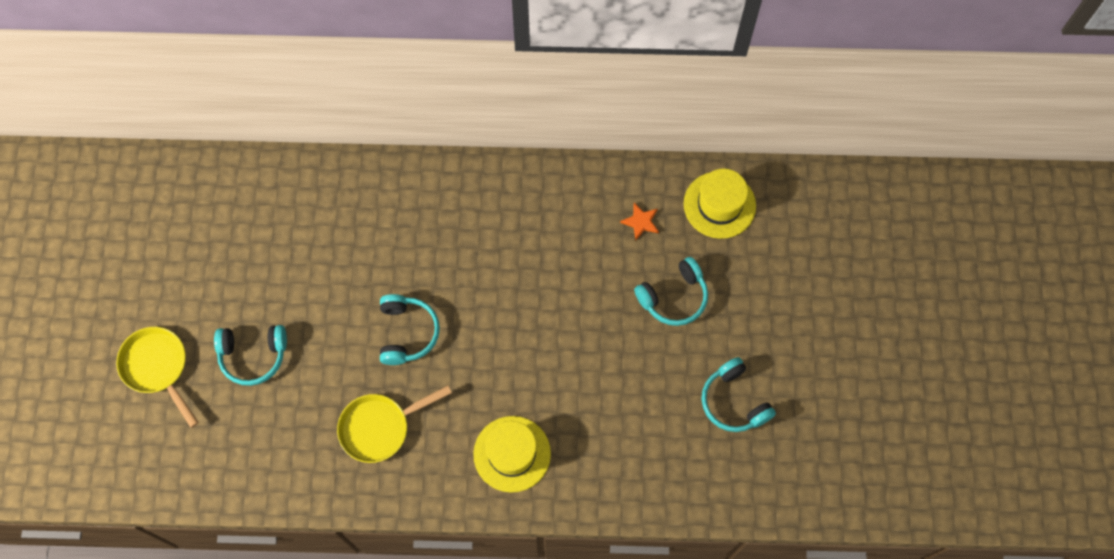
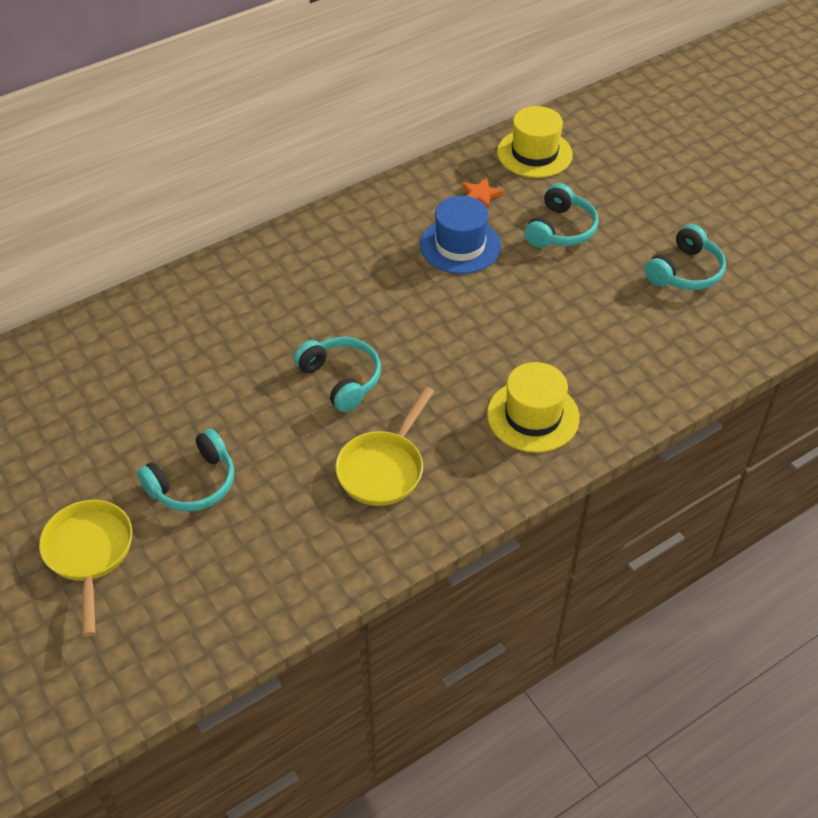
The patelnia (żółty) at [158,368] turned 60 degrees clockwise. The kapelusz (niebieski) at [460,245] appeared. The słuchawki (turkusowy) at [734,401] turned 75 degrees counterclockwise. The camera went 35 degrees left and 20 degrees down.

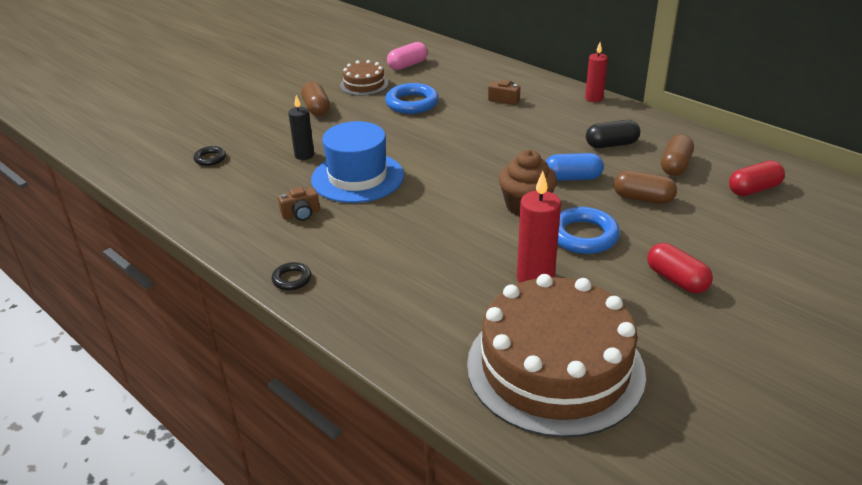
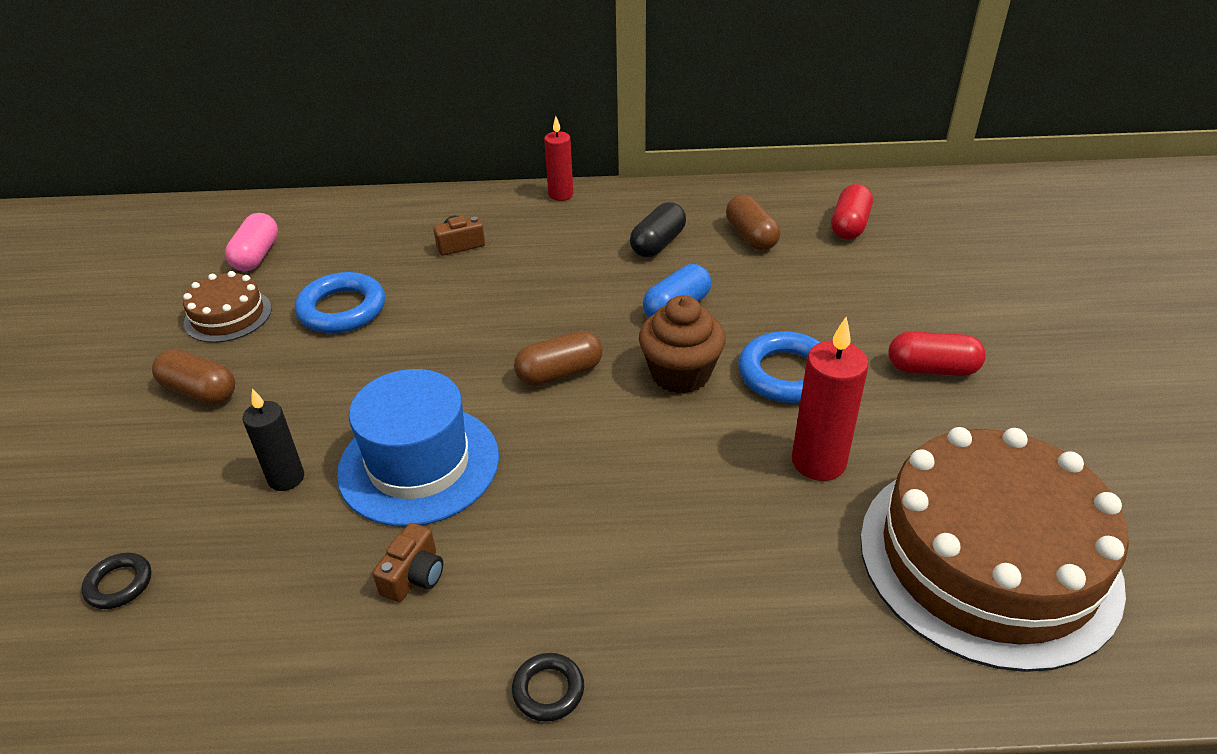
The kapsułka (brązowy) moved from [643,198] to [559,373]. The camera went 45 degrees left and 5 degrees up.

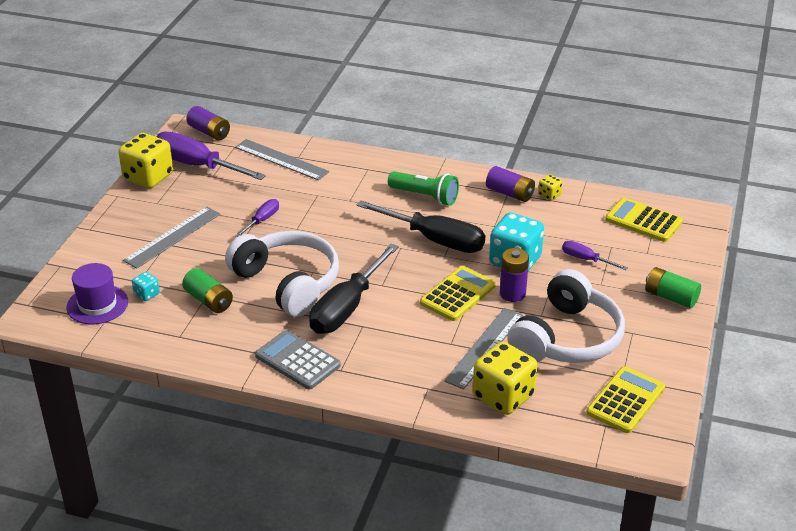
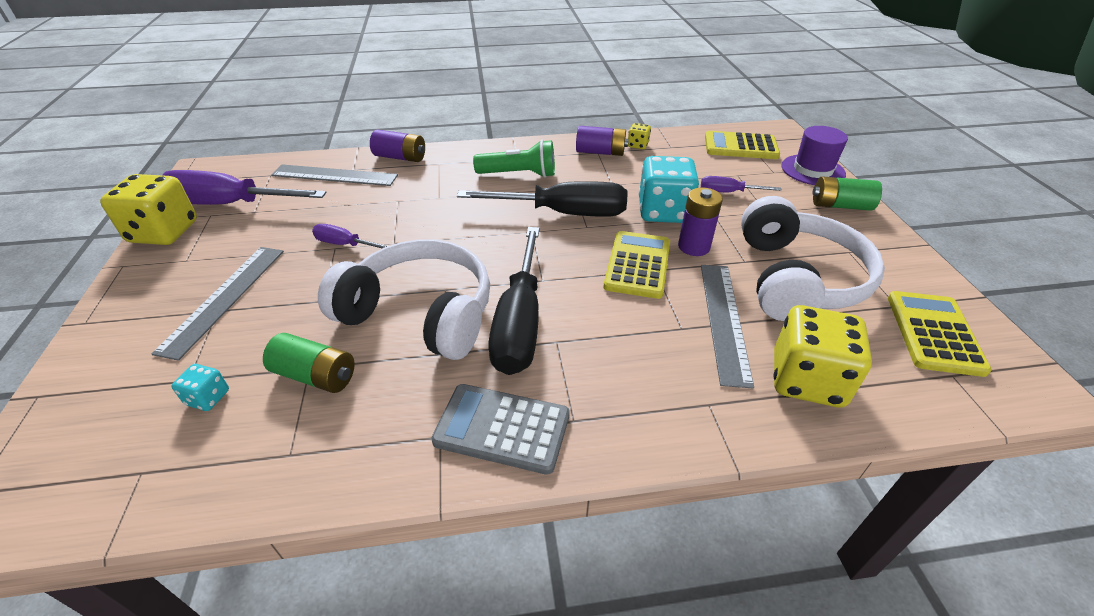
The śrubokręt (fioletowy) at [262,220] turned 75 degrees counterclockwise. The bateria (fioletowy) moved from [209,132] to [400,157]. The kapelusz (fioletowy) moved from [97,304] to [812,170]. The camera went 25 degrees left and 5 degrees up.

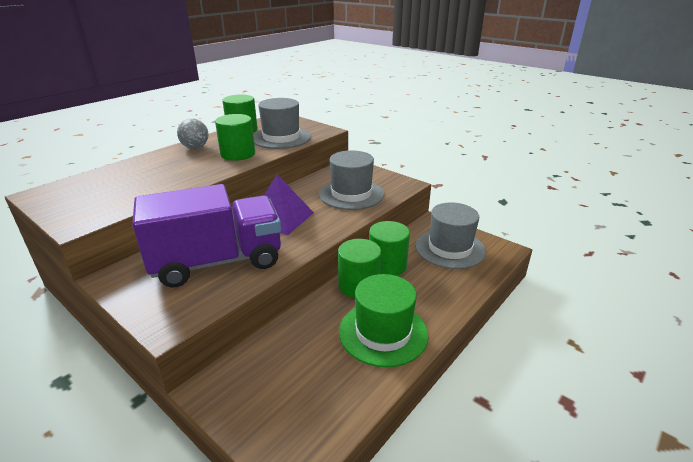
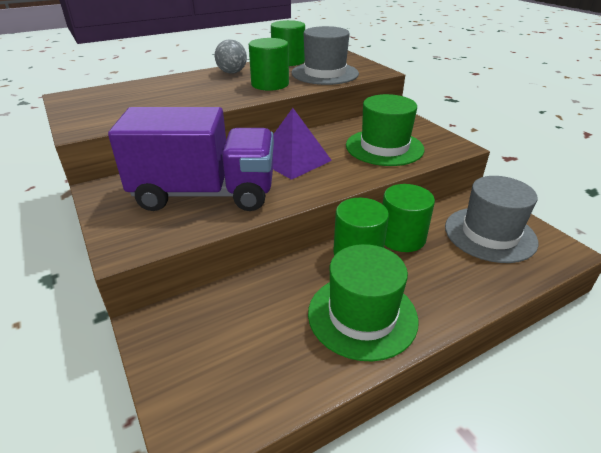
The kapelusz (szary) at [351,194] became the kapelusz (zielony) at [384,147]. The camera went 20 degrees right and 5 degrees up.

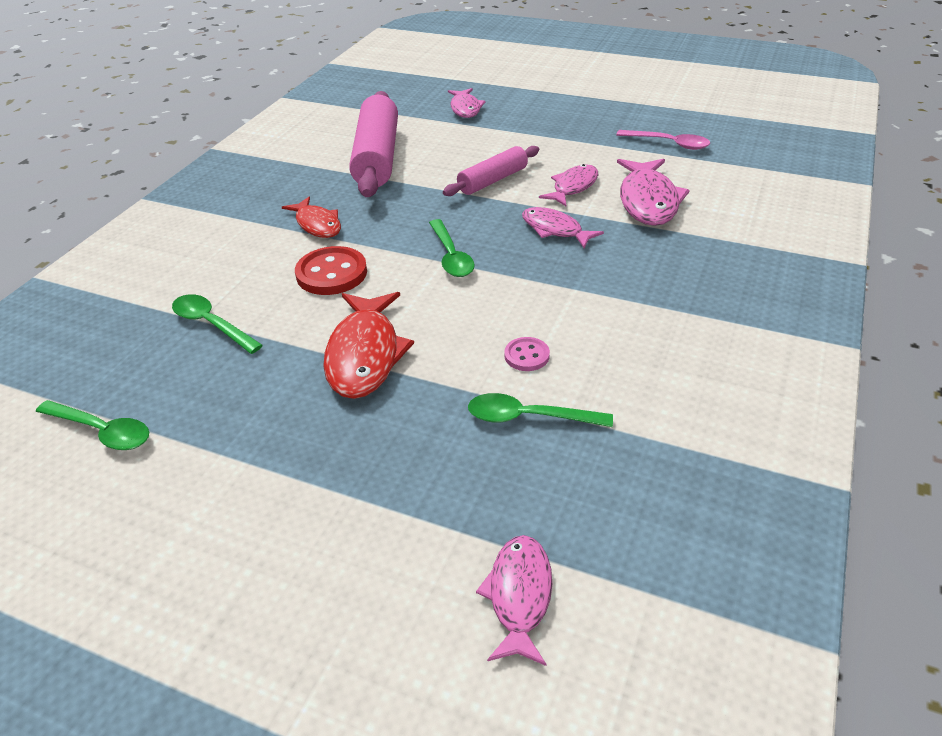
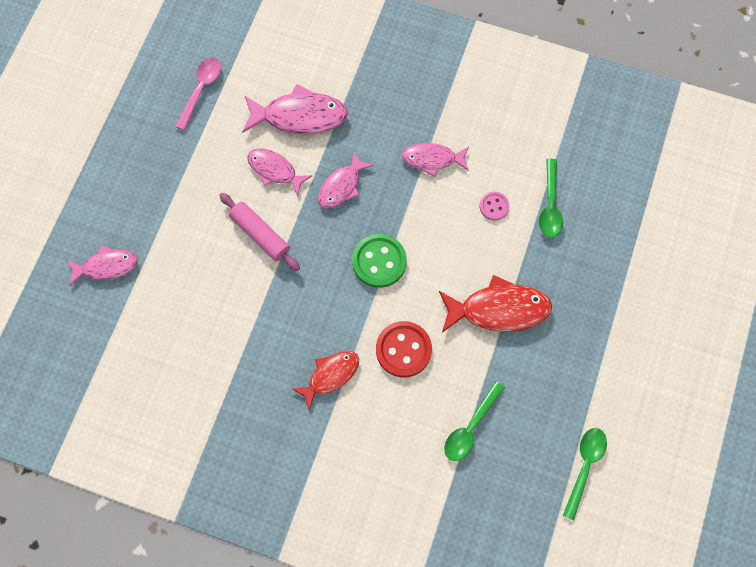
The łyżka (zielony) at [451,256] was replaced by the guzik (zielony) at [379,261]. The ryba (różowy) moved from [519,596] to [432,159]. The wałek do ciasta (różowy) at [377,157] disappeared. The camera went 95 degrees left and 30 degrees up.

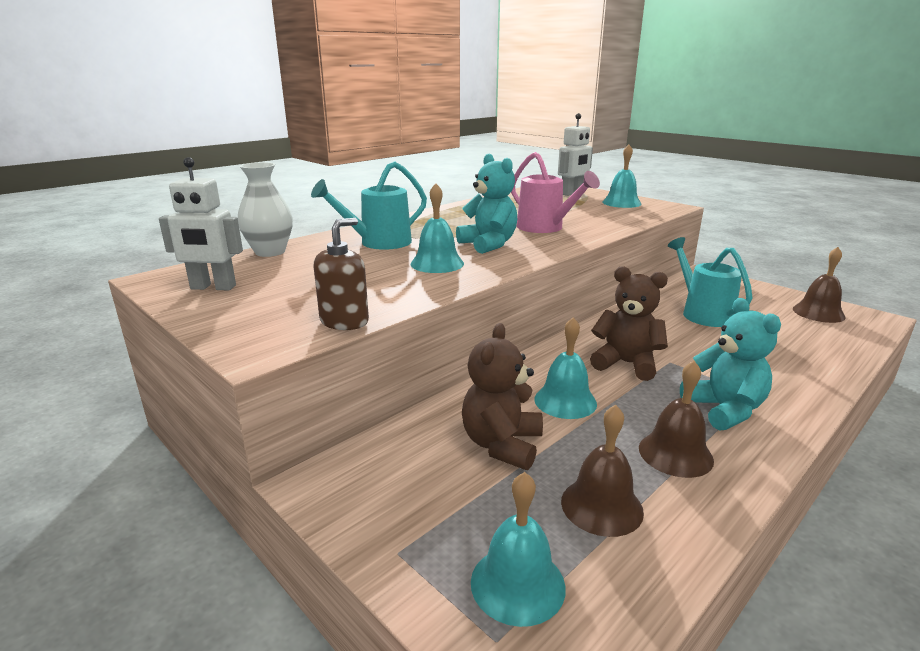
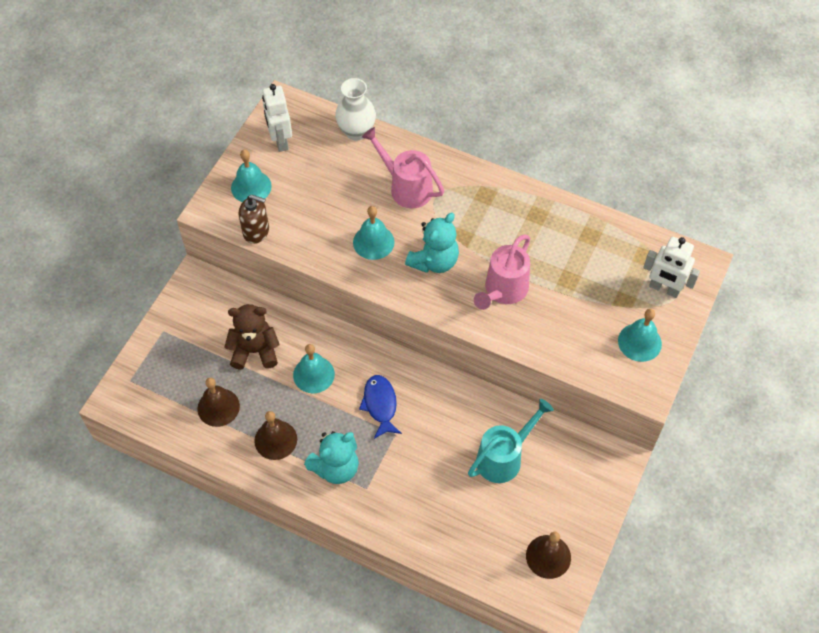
The dzwonek (turkusowy) moved from [517,584] to [251,187]. The miś (brązowy) at [626,364] was replaced by the ryba (niebieski) at [380,405]. The konewka (turkusowy) at [378,243] became the konewka (różowy) at [405,187]. The camera went 70 degrees right and 35 degrees up.

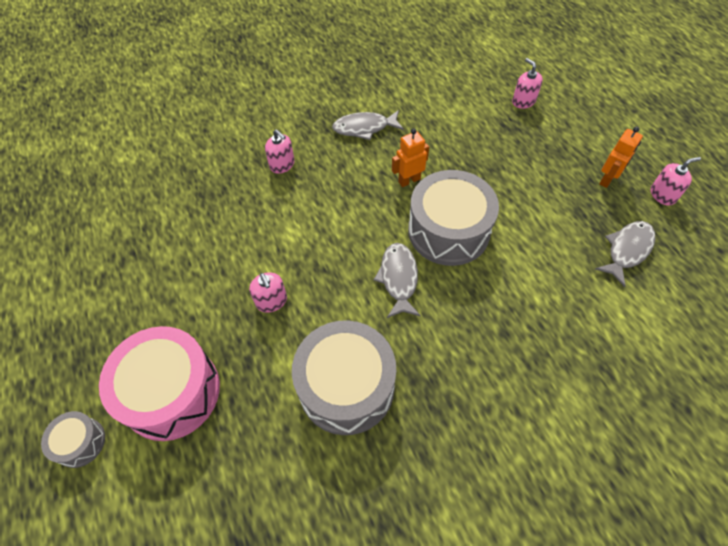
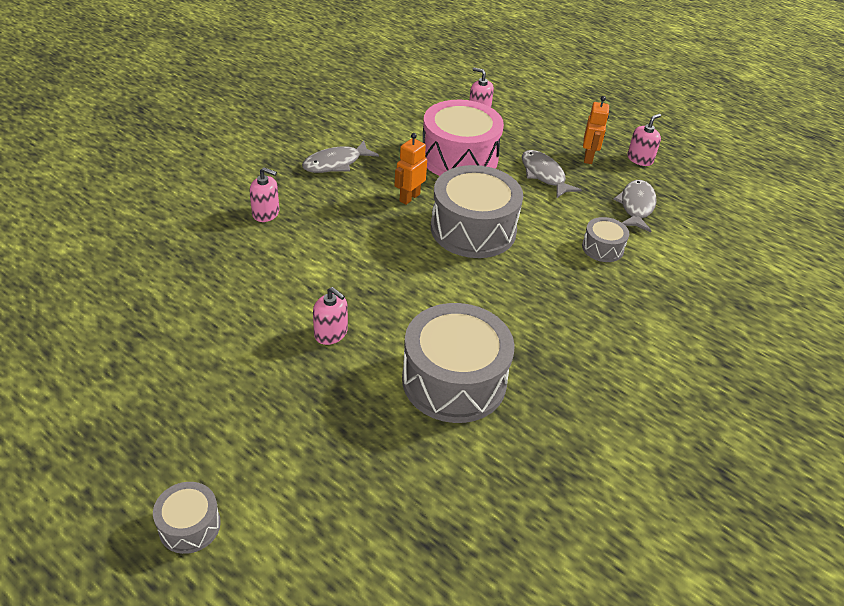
The bęben (różowy) moved from [171,392] to [459,157]. The ryba (szary) moved from [398,278] to [544,175]. The bęben (szary) at [602,248] appeared. The camera went 30 degrees left and 15 degrees down.

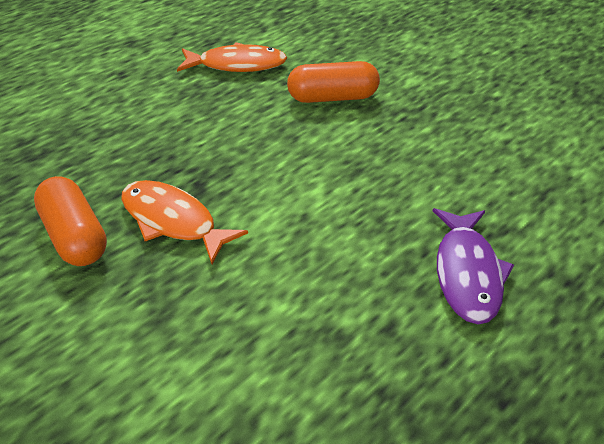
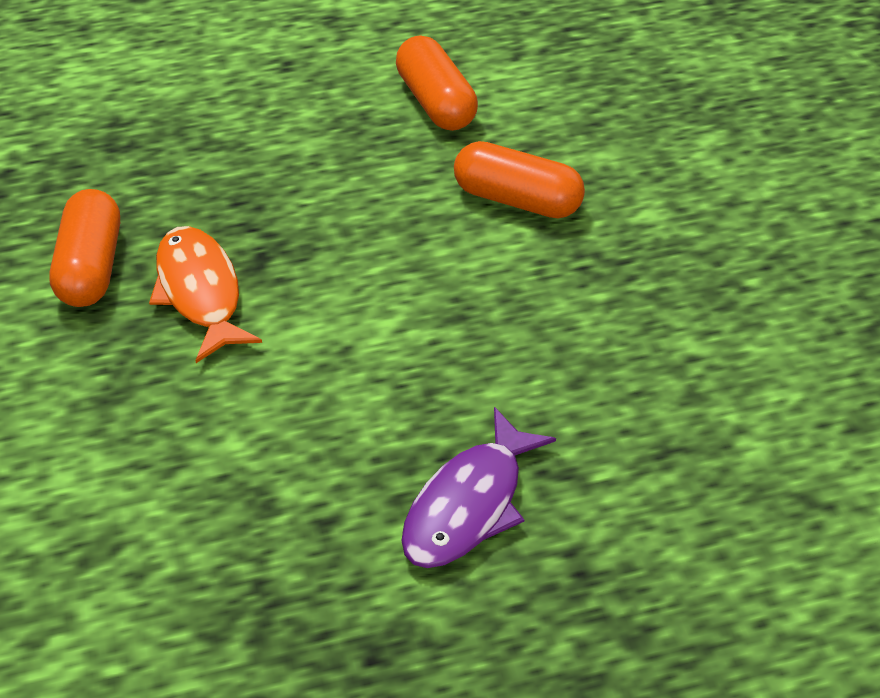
The ryba (pomarańczowy) at [237,65] was replaced by the kapsułka (pomarańczowy) at [436,102]. The camera went 30 degrees right and 5 degrees up.

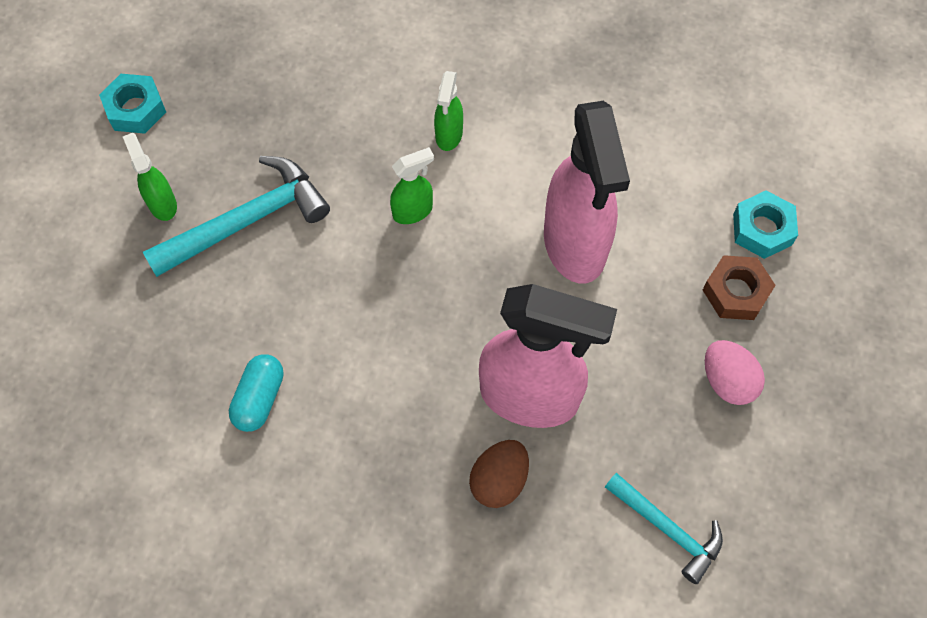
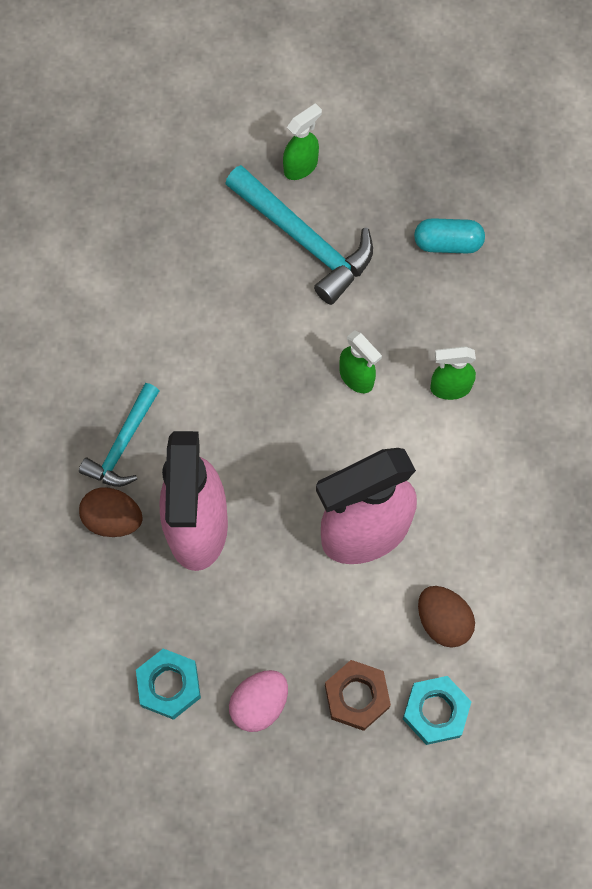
The młotek (turkusowy) moved from [668,529] to [123,444]. The nakrętka (turkusowy) moved from [135,109] to [169,685]. The kapsułka (turkusowy) moved from [259,399] to [447,243]. The jajko (brązowy) at [443,621] appeared. The camera went 75 degrees right and 5 degrees up.

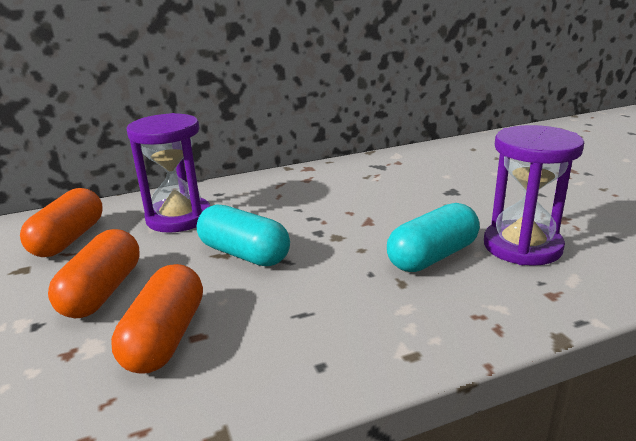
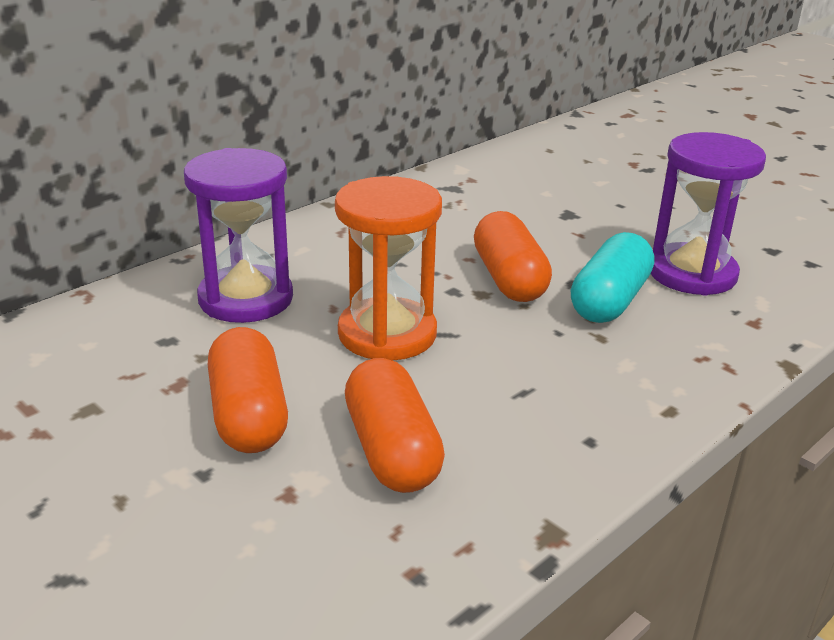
The kapsułka (turkusowy) at [244,254] was replaced by the klepsydra (pomarańczowy) at [387,334]. The kapsułka (pomarańczowy) moved from [69,239] to [509,279]. The camera went 25 degrees left and 5 degrees up.

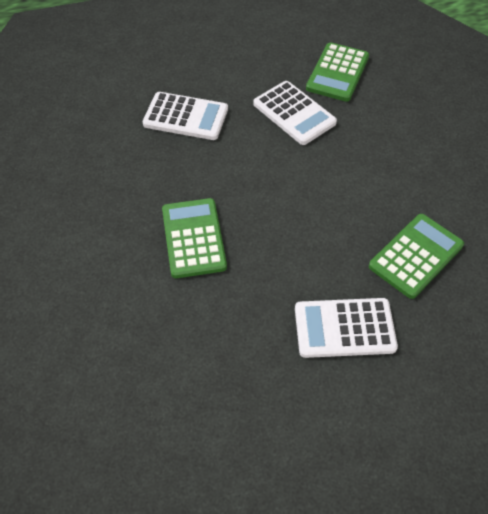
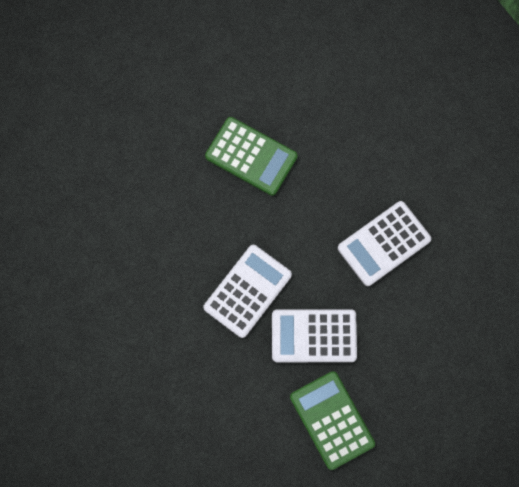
The kalkulator (biały) moved from [344,328] to [247,291]. The kalkulator (zielony) at [416,256] disappeared. The camera went 130 degrees right and 20 degrees up.

